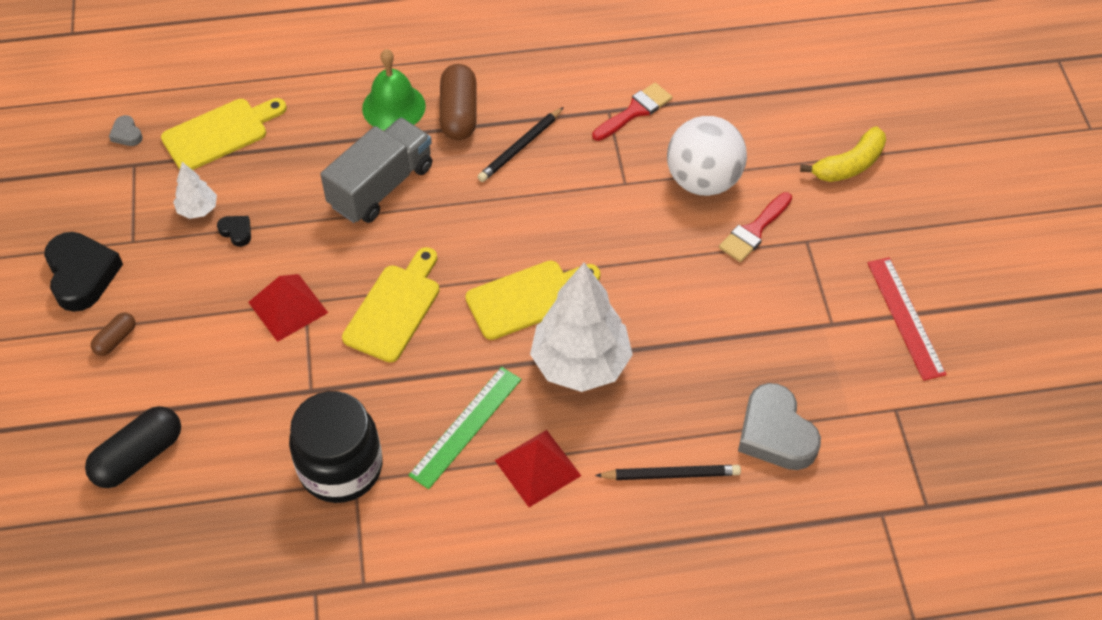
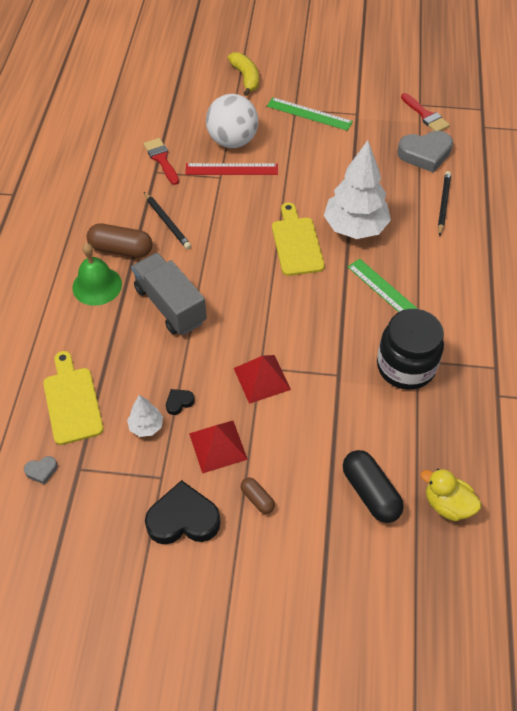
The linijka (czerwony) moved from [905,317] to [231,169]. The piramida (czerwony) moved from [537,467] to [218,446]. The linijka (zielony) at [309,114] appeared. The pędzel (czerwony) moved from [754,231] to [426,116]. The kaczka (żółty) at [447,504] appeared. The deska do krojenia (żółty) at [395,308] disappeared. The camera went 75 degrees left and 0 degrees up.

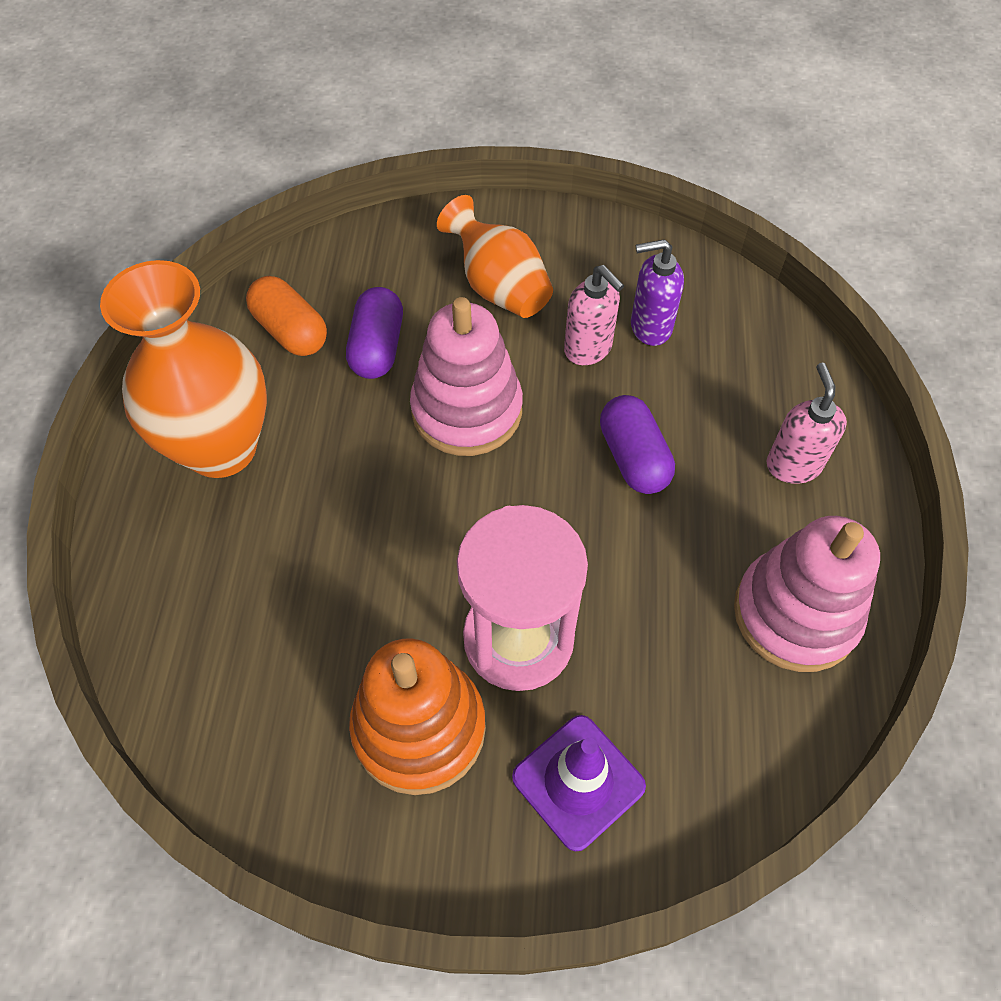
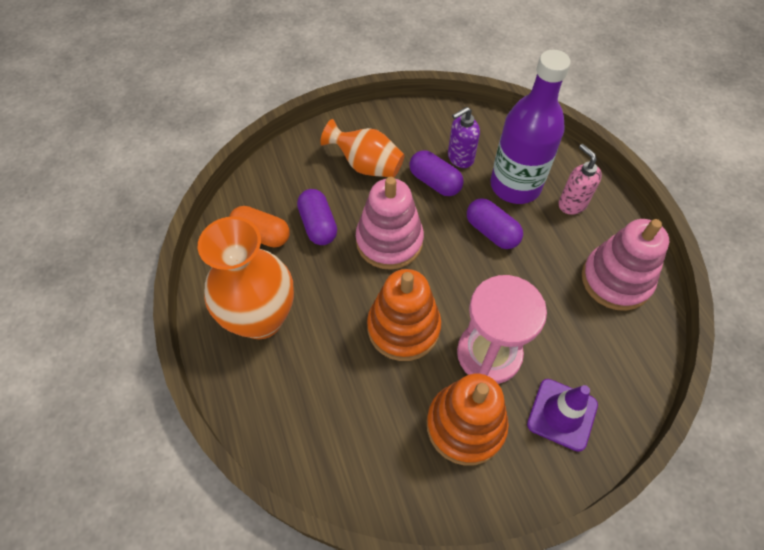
The zabawka nakładanka (pomarańczowy) at [403,327] appeared. The dozownik mydła (różowy) at [588,349] was replaced by the kapsułka (fioletowy) at [435,182]. The butelka (fioletowy) at [515,185] appeared. The camera went 25 degrees left and 0 degrees up.

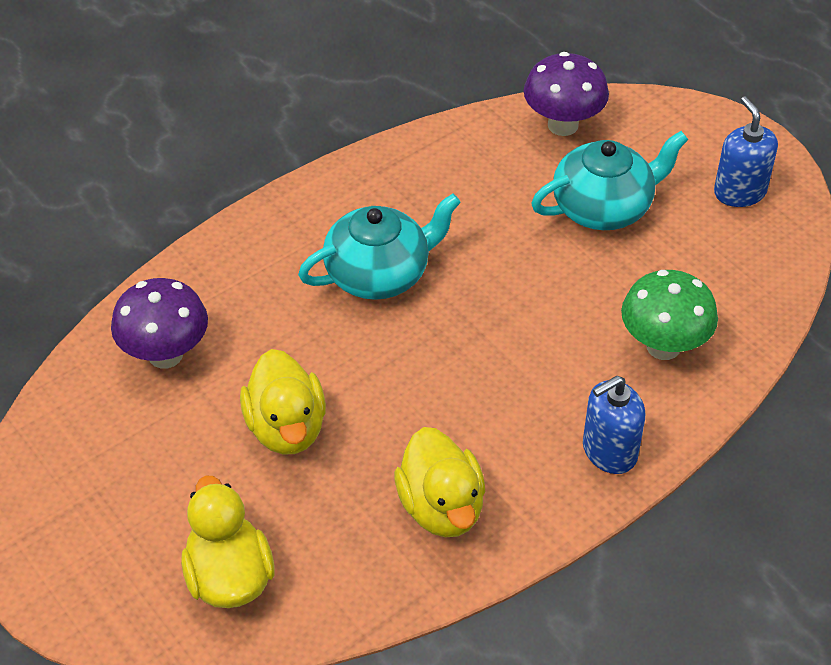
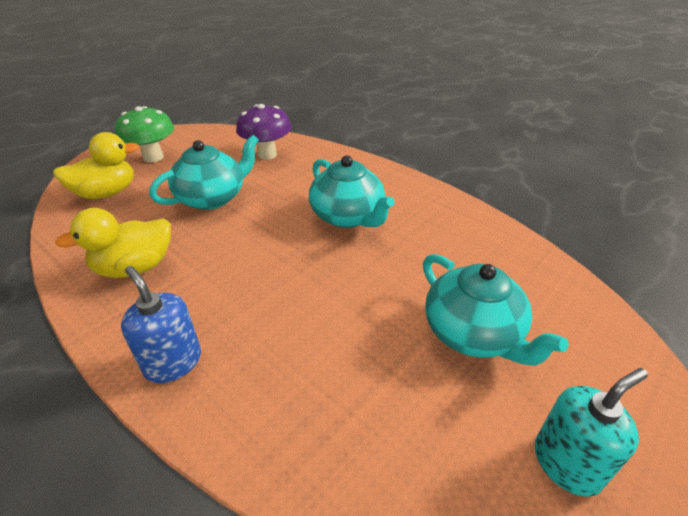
The grzyb (zielony) moved from [663,346] to [153,157]. The kaczka (żółty) at [286,428] was replaced by the imbryk (turkusowy) at [212,198]. The dozownik mydła (niebieski) at [739,192] became the dozownik mydła (turkusowy) at [566,463]. The grzyb (fioletowy) at [563,125] disappeared. The camera went 80 degrees right and 10 degrees down.

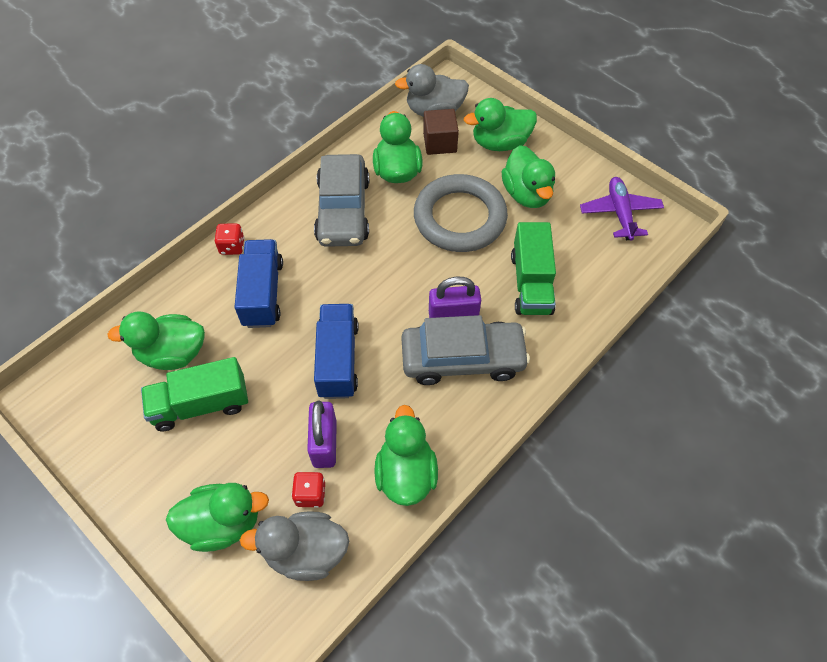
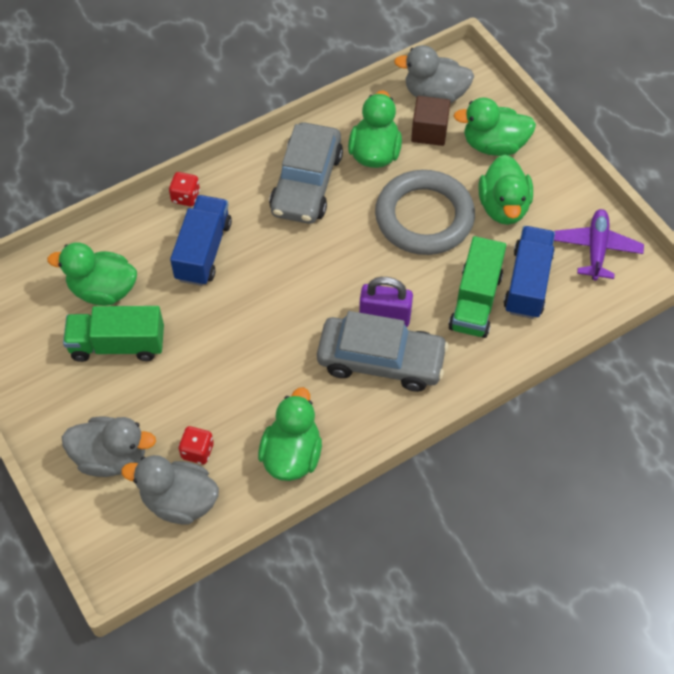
The kaczka (zielony) at [223,523] became the kaczka (szary) at [111,457]. The ciężarówka (niebieski) moved from [338,360] to [527,282]. The kłódka (fioletowy) at [325,443] disappeared. The camera went 15 degrees right and 0 degrees up.

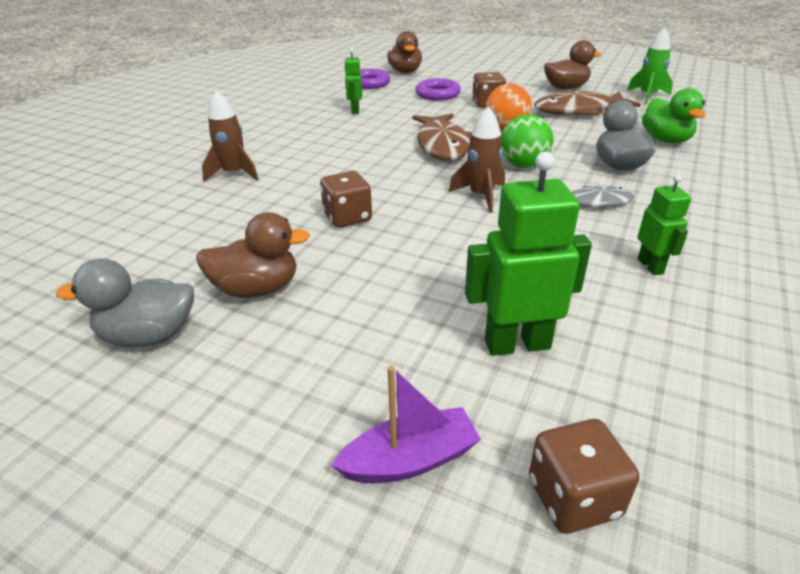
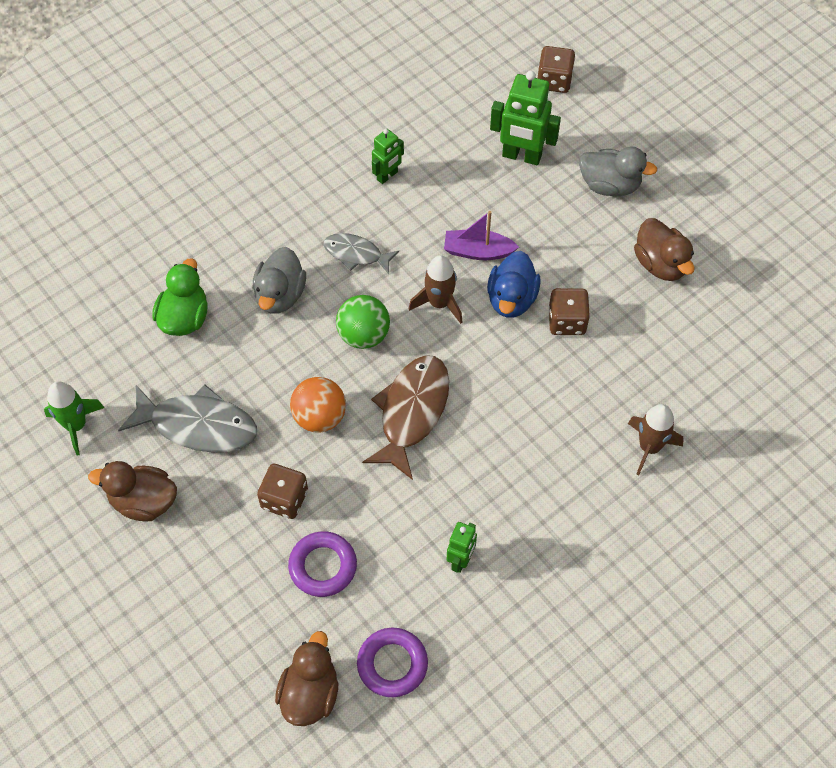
The ryba (brązowy) at [578,111] became the ryba (szary) at [198,425]. The robot (zielony) at [650,266] turned 150 degrees counterclockwise. The łódka (fioletowy) moved from [410,460] to [478,251]. The kaczka (niebieski) at [511,299] appeared. The kaczka (szary) moved from [149,336] to [610,185]. The kaczka (brązowy) at [257,289] turned 135 degrees counterclockwise. The camera went 155 degrees left and 25 degrees up.

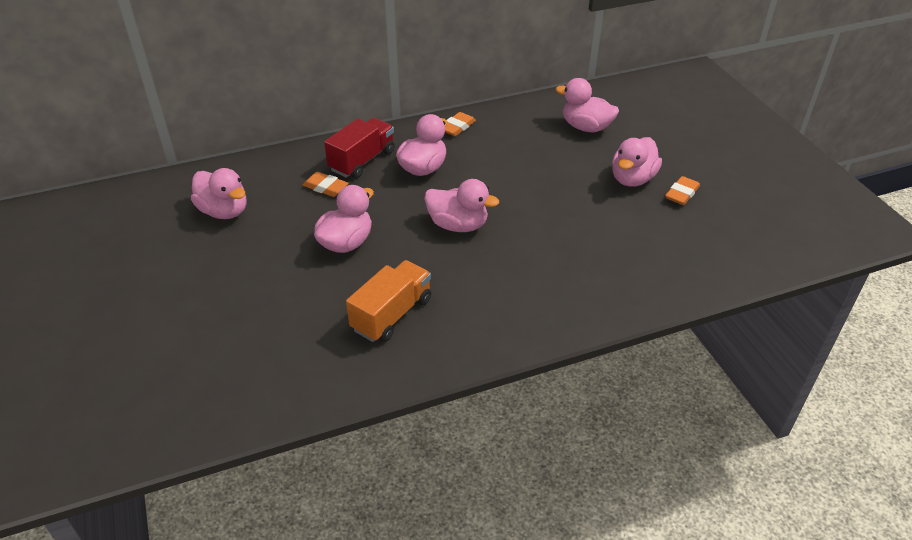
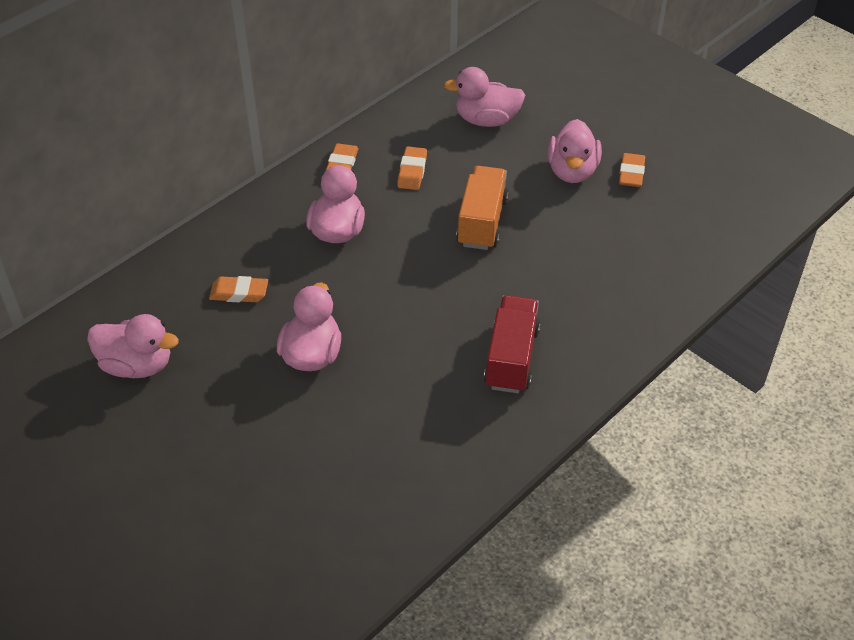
The gumka do mazania (pomarańczowy) at [412,171] appeared. The ciężarówka (pomarańczowy) moved from [391,314] to [482,222]. The ciężarówka (czerwony) moved from [362,161] to [511,358]. The kaczka (różowy) at [458,225] disappeared. The camera went 25 degrees left and 5 degrees up.

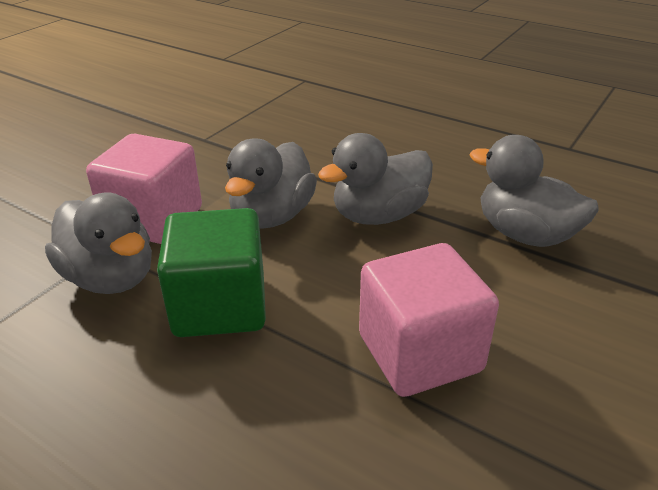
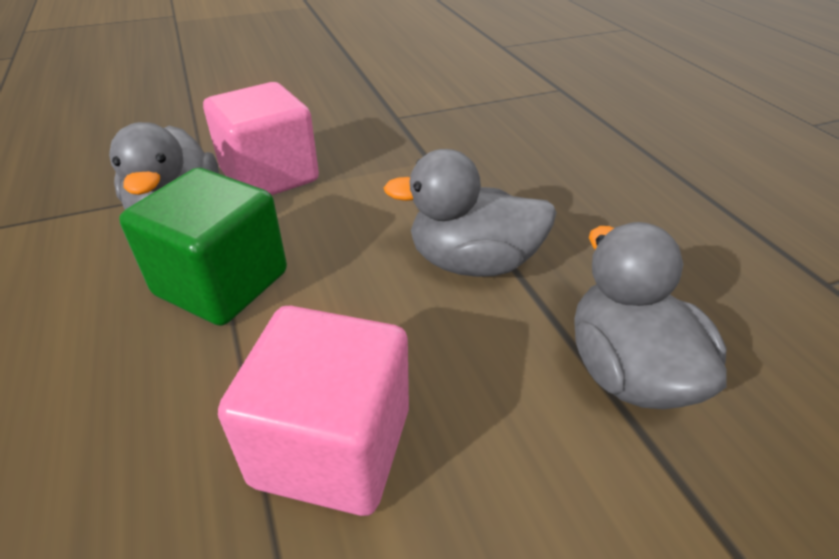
The kaczka (szary) at [272,216] disappeared. The camera went 35 degrees right and 5 degrees up.

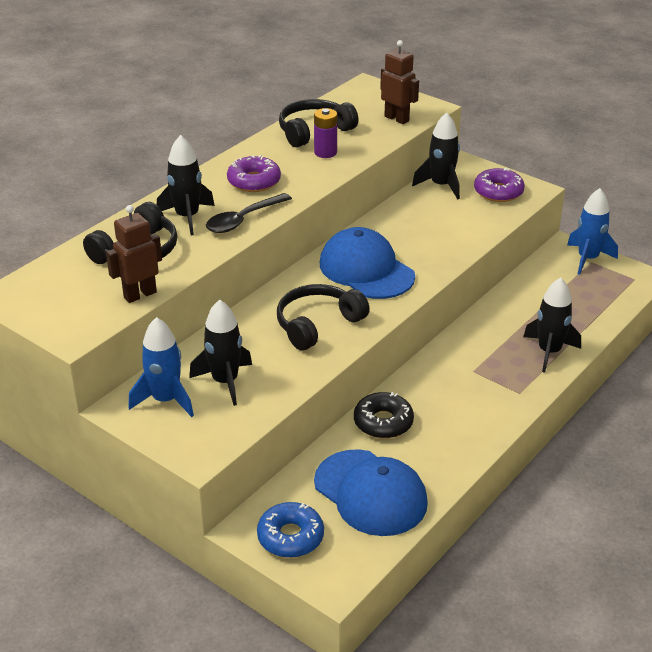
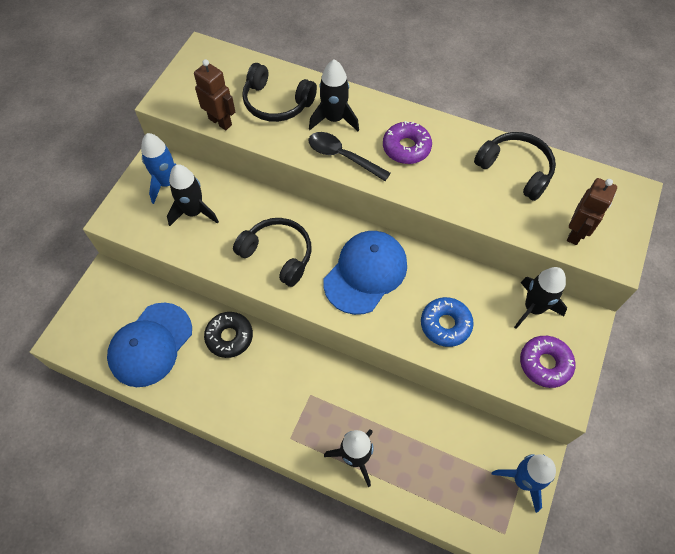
The donut (niebieski) moved from [290,537] to [445,324]. The bateria (fioletowy) at [325,152] disappeared. The camera went 75 degrees right and 25 degrees up.

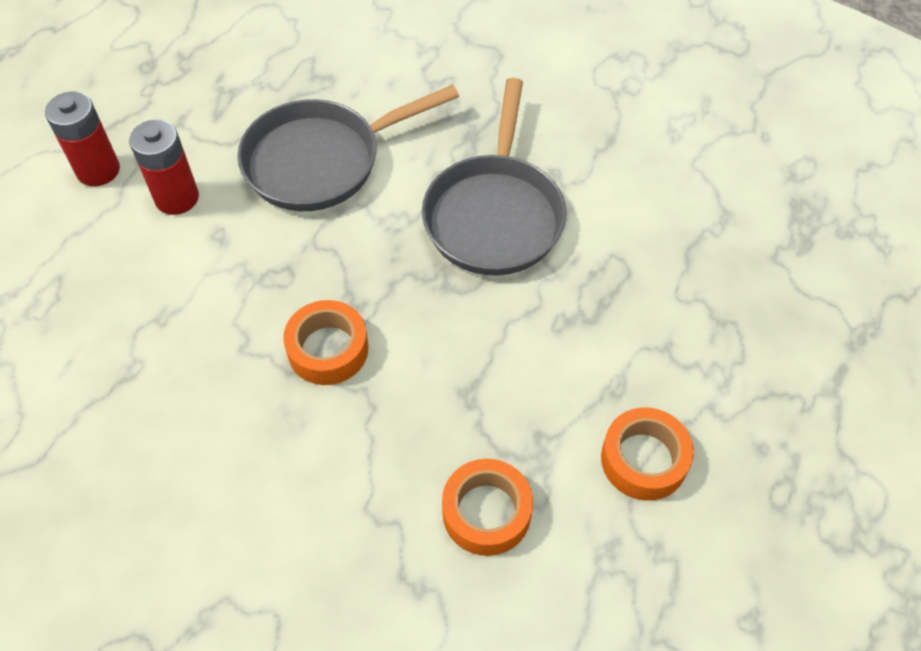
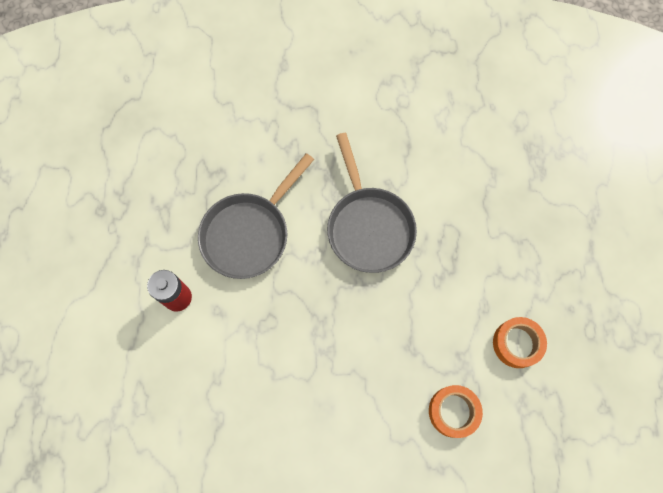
The bateria (czerwony) at [98,170] disappeared. The taśma klejąca (pomarańczowy) at [328,349] disappeared. The camera went 25 degrees left and 15 degrees up.

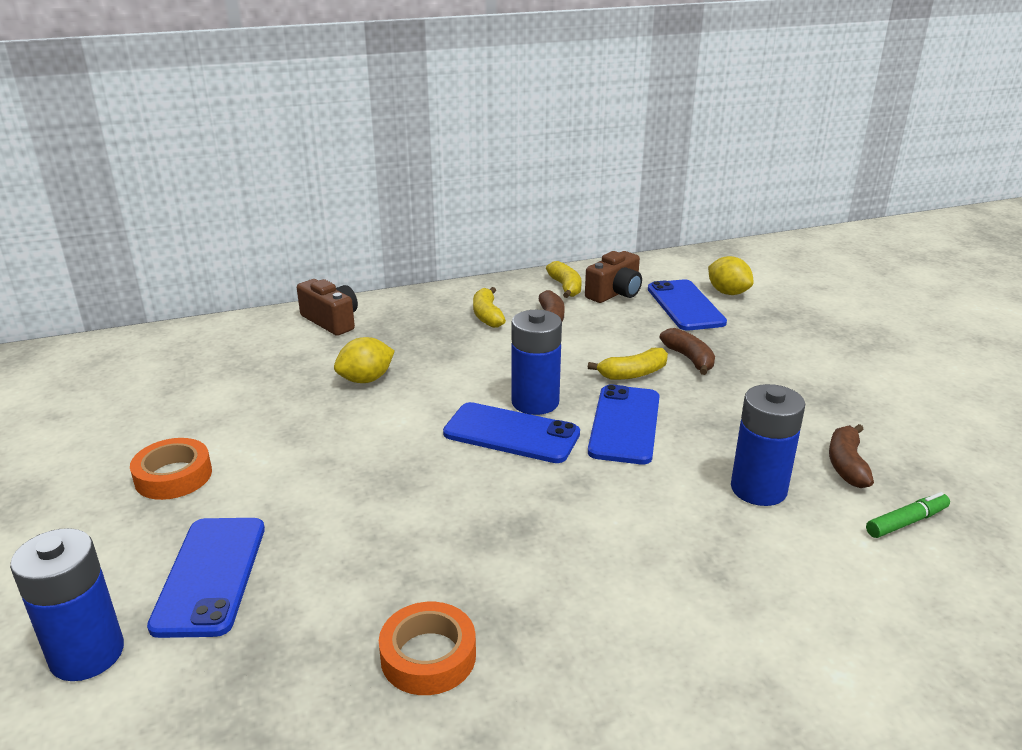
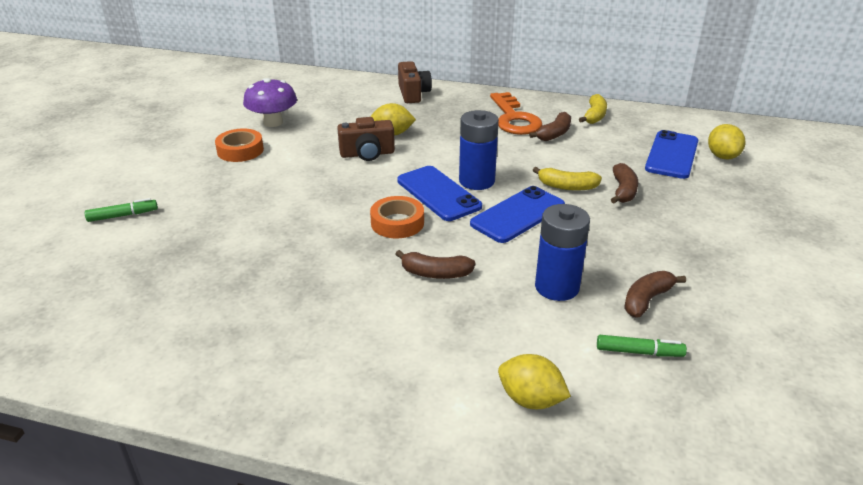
The bateria (niebieski) at [87,654] was replaced by the flamaster (zielony) at [123,215]. The grzyb (fioletowy) at [273,122] appeared. The aparat fotograficzny (brązowy) moved from [615,293] to [367,154]. The taśma klejąca (pomarańczowy) moved from [428,656] to [397,223]. The banan (brązowy) at [435,273] appeared. The banan (żółty) at [487,316] was replaced by the klucz (pomarańczowy) at [514,119]. The cytryna (żółty) at [530,400] appeared. The telefon (niebieski) at [210,575] disappeared. The camera went 35 degrees right and 5 degrees up.

